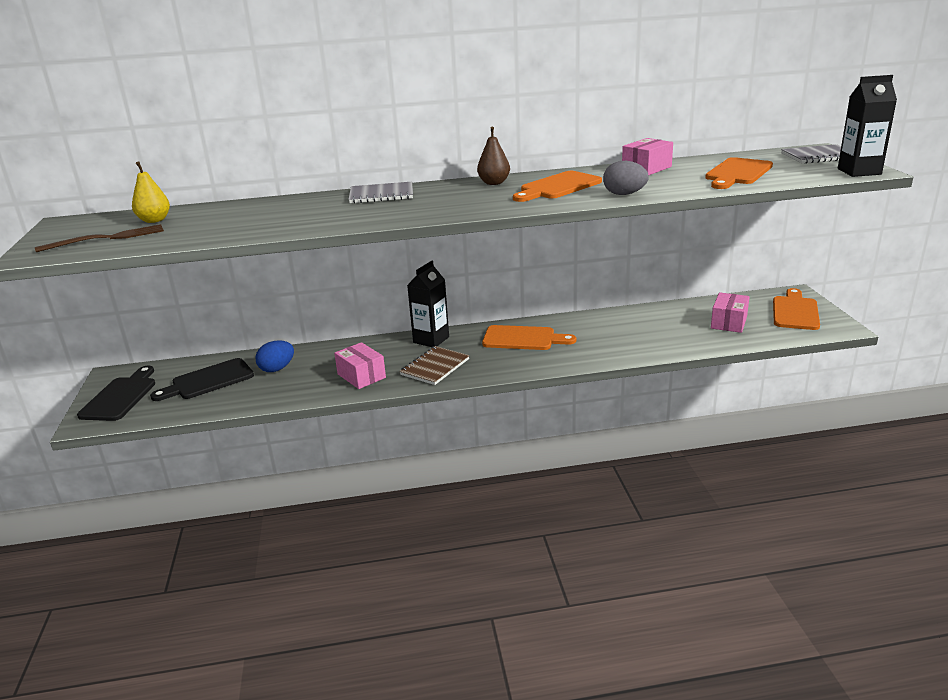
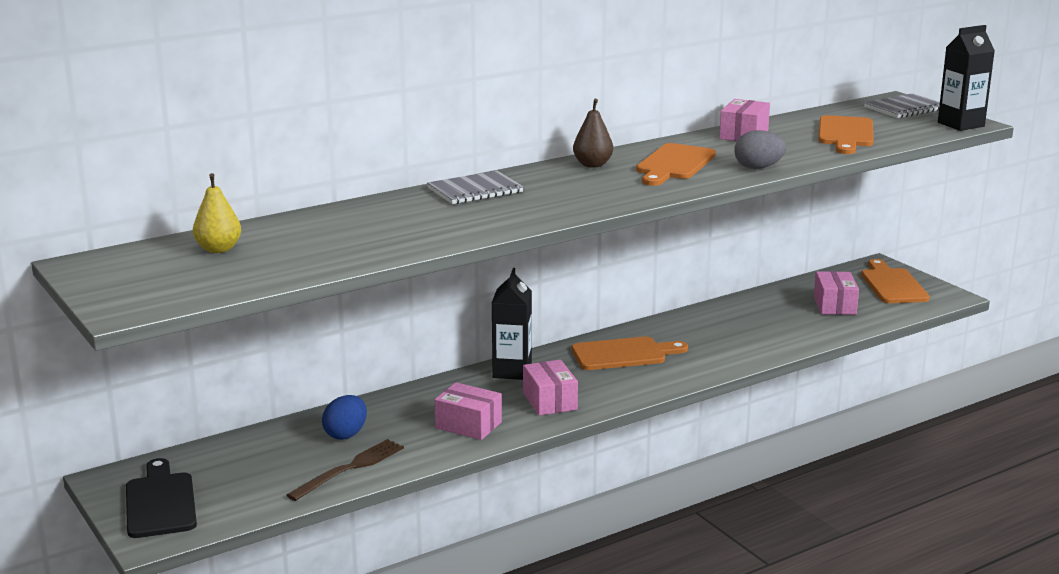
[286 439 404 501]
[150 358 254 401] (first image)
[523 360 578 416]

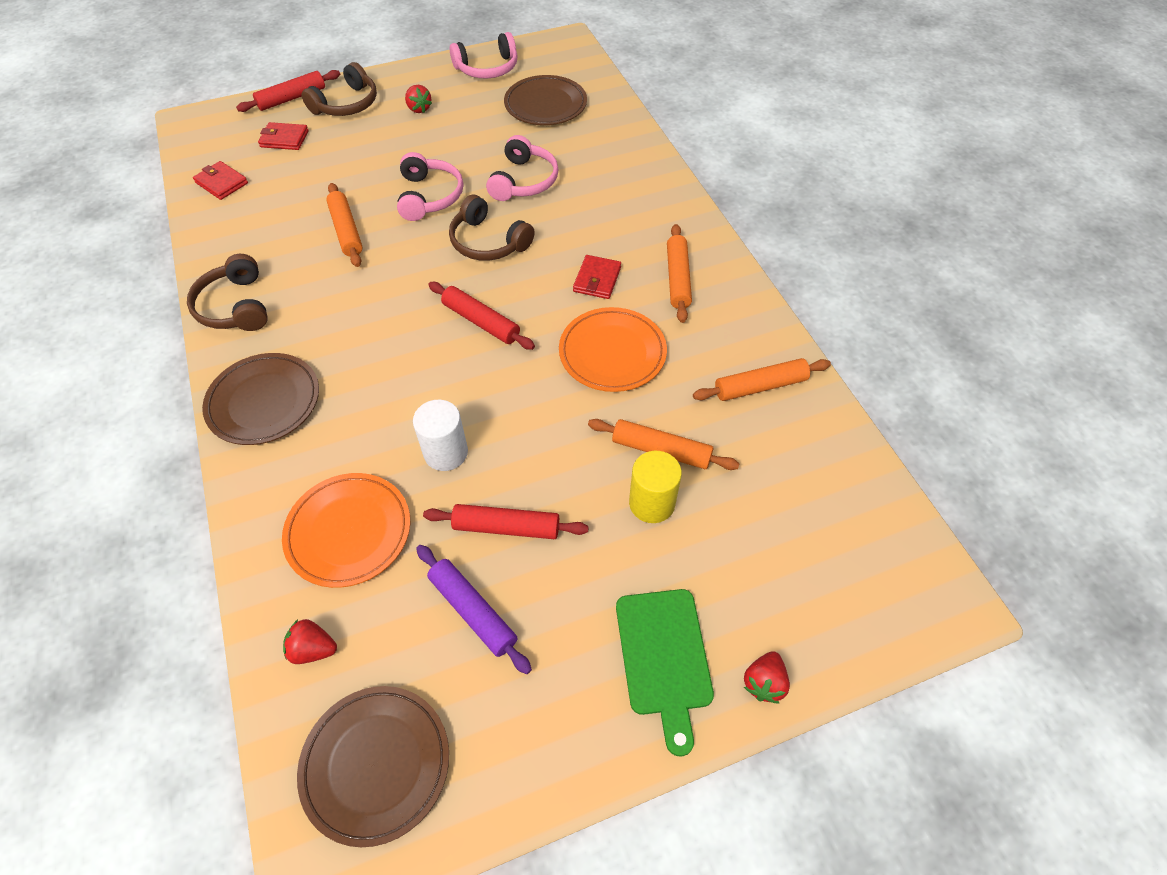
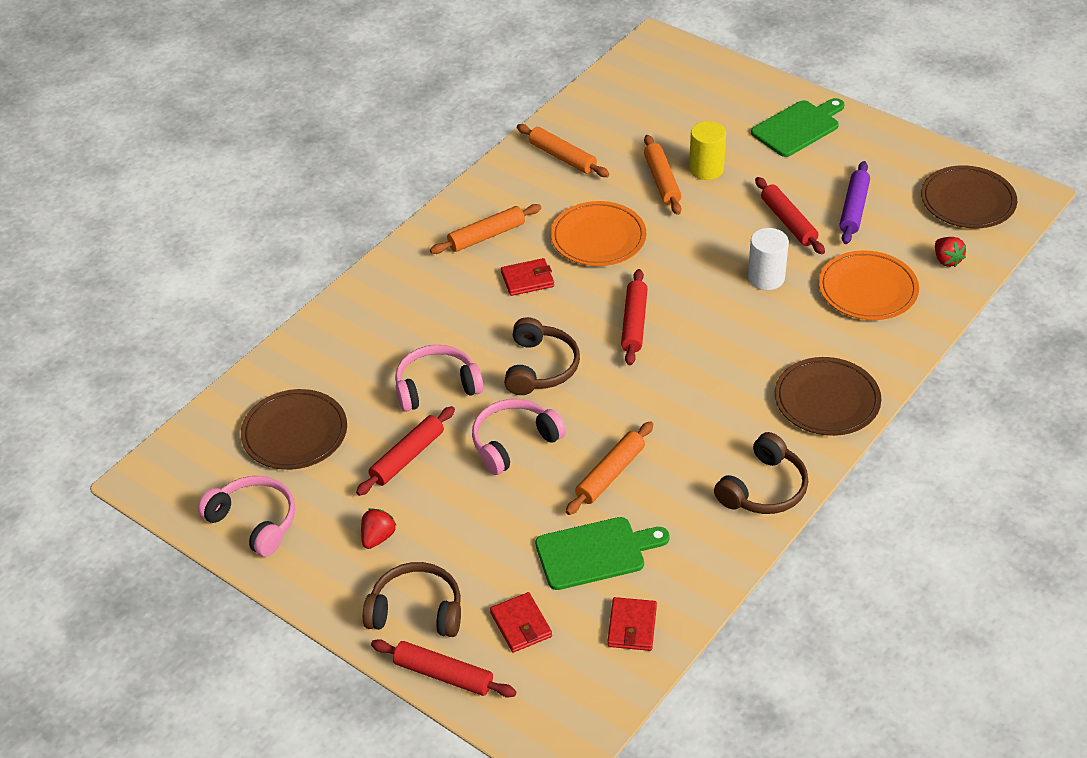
[744 651 790 703] (first image)
[356 406 455 496]
[535 517 670 590]

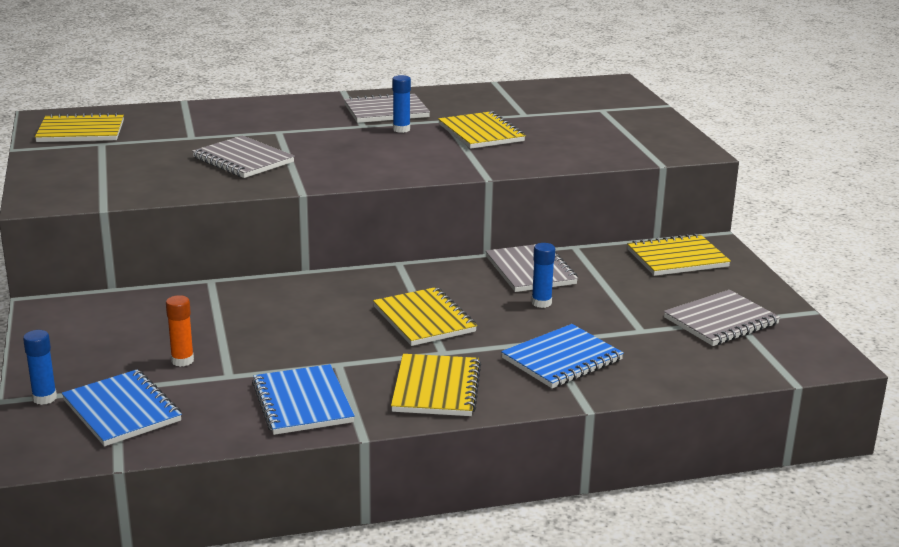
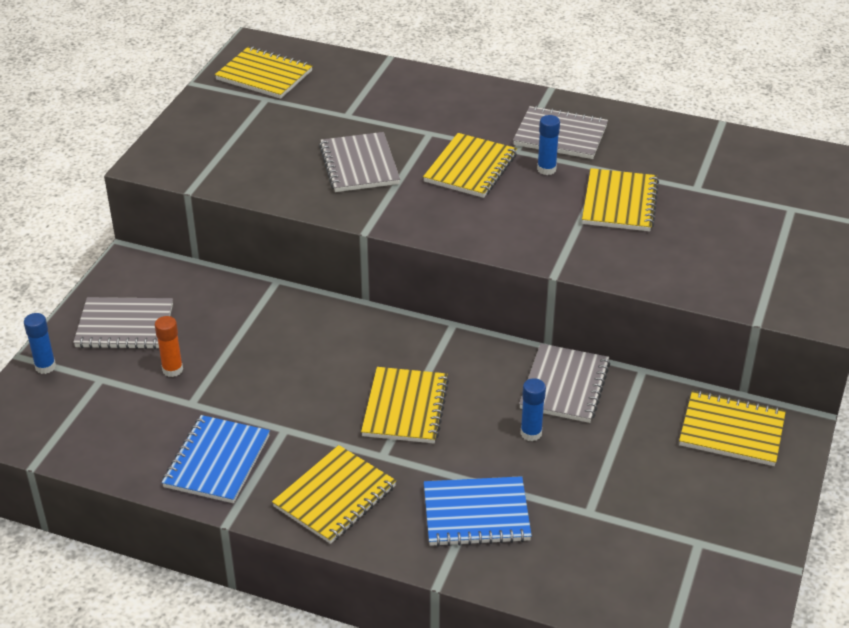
[62 370 182 446] (first image)
[73 297 173 349]
[423 133 517 198]

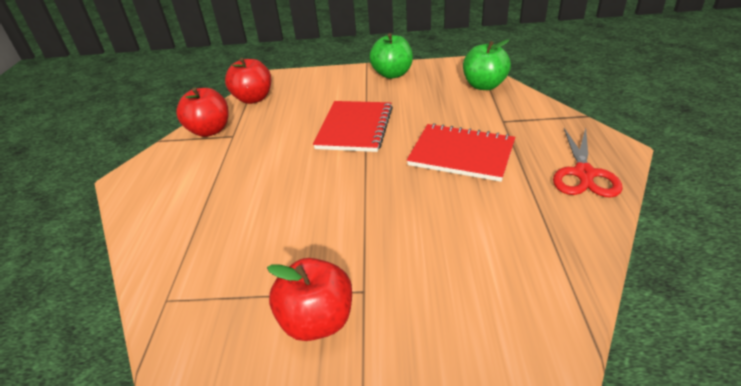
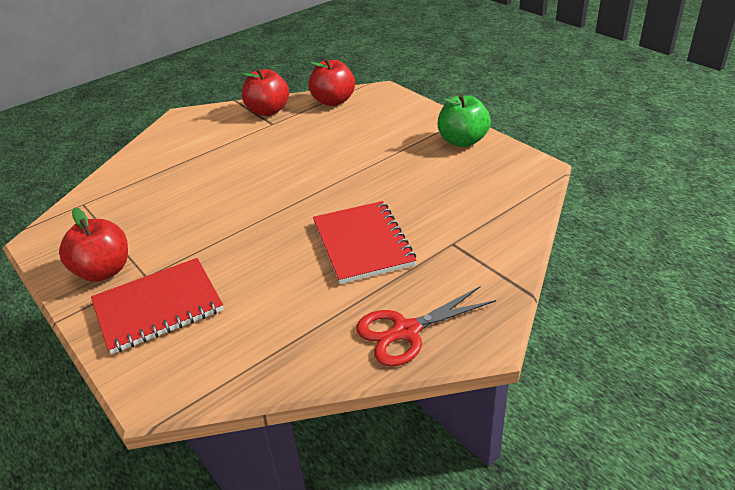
[91 258 224 354]
[463 40 511 90] (first image)

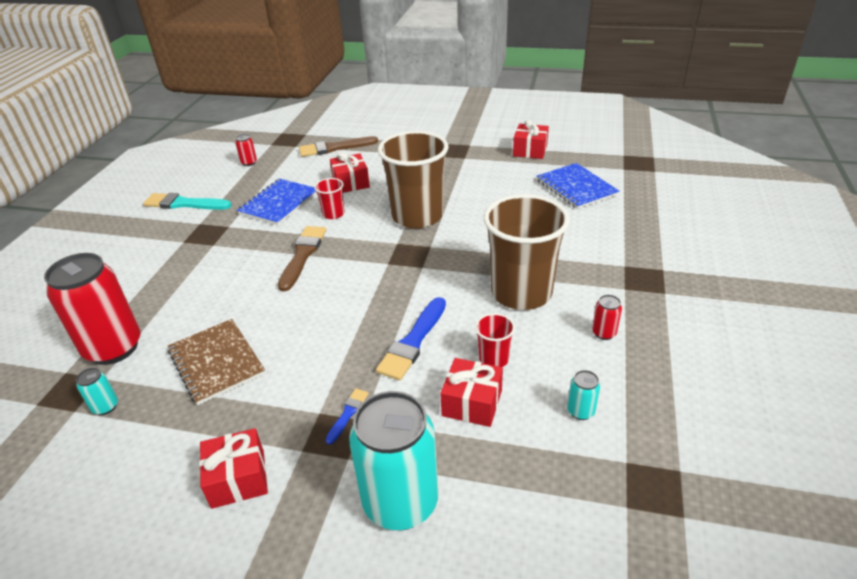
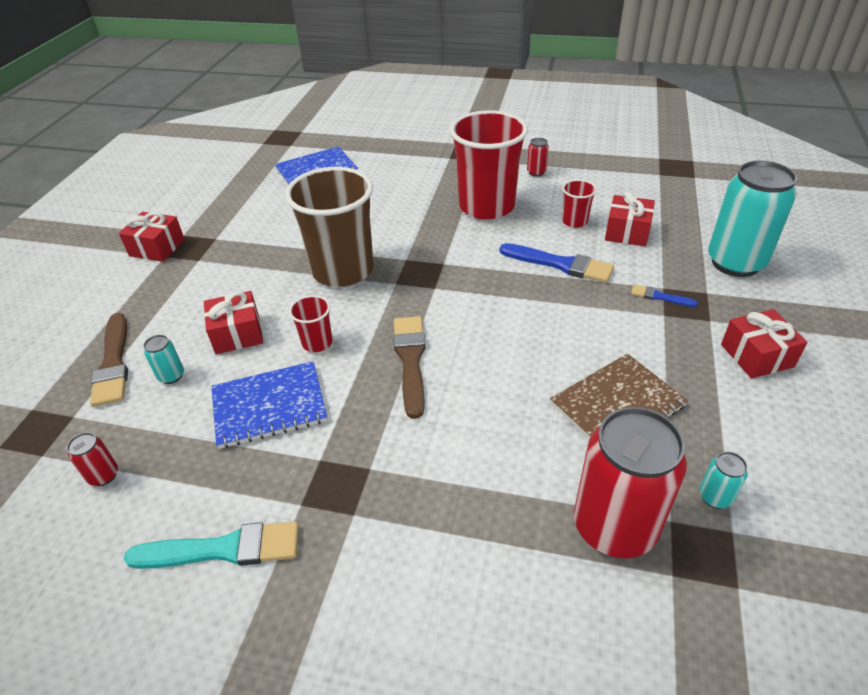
[124 521 299 569]
[211 361 327 449]
[394 316 426 419]
[450 110 528 220]
[119 212 185 262]
[143 335 184 384]

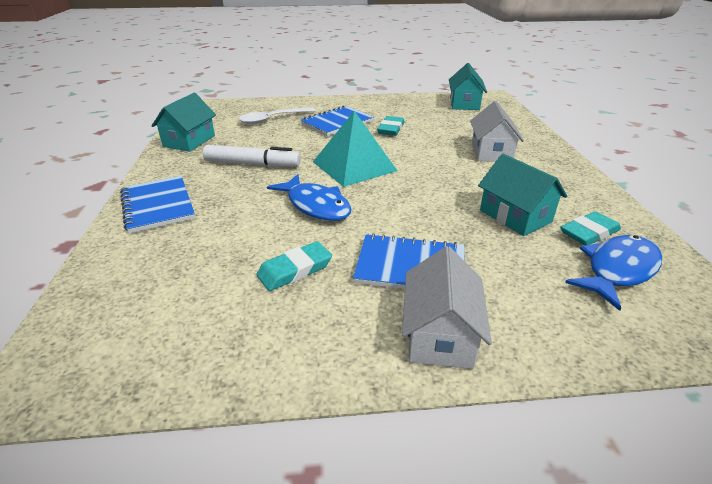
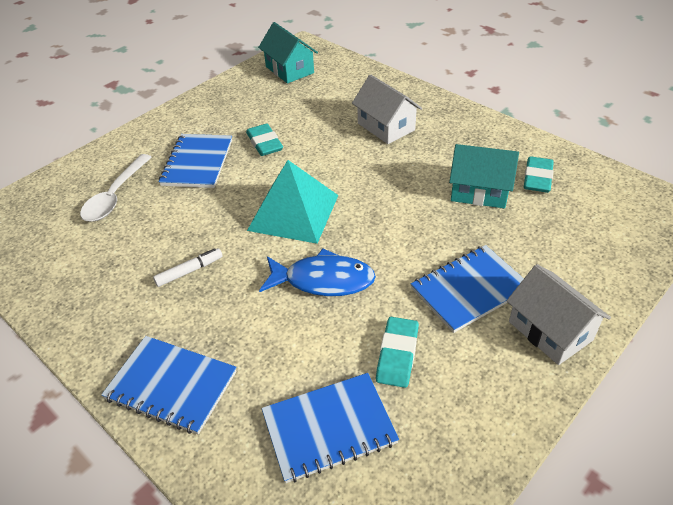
[152 93 216 152] (first image)
[153 248 223 287]
[565 235 662 311] (first image)
[262 373 399 483]

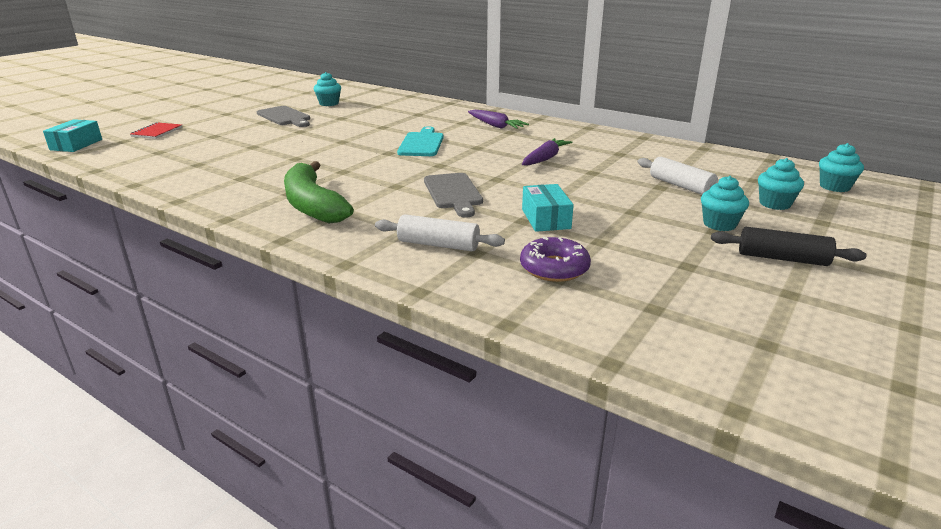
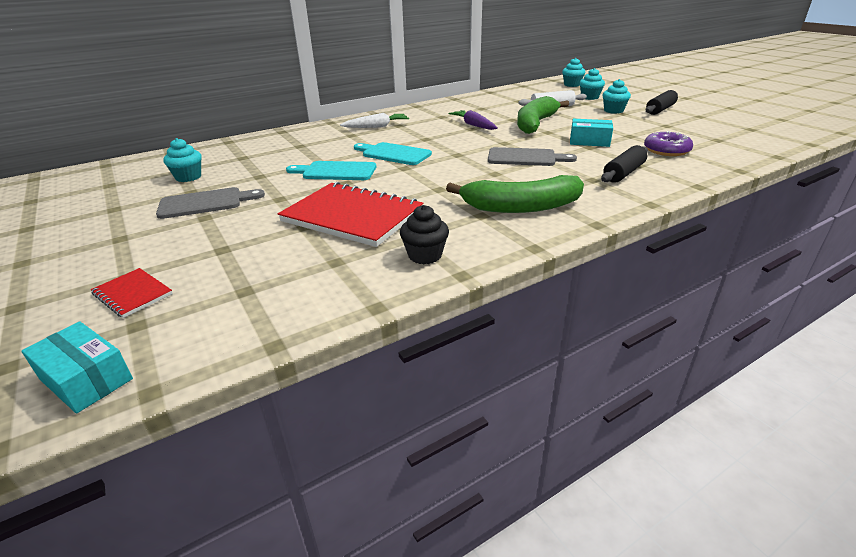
[601 145 648 183]
[340 113 409 128]
[278 182 423 247]
[286 161 376 180]
[400 205 449 264]
[517 96 569 134]

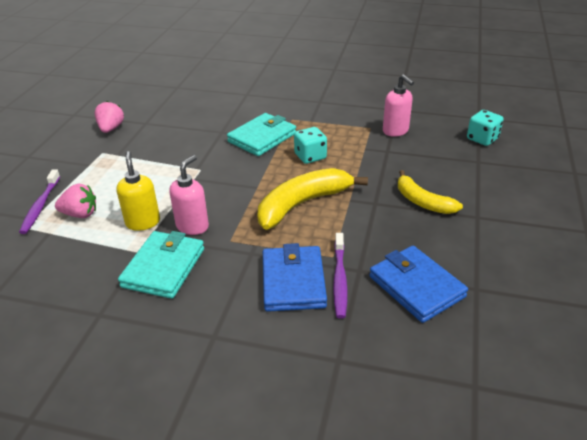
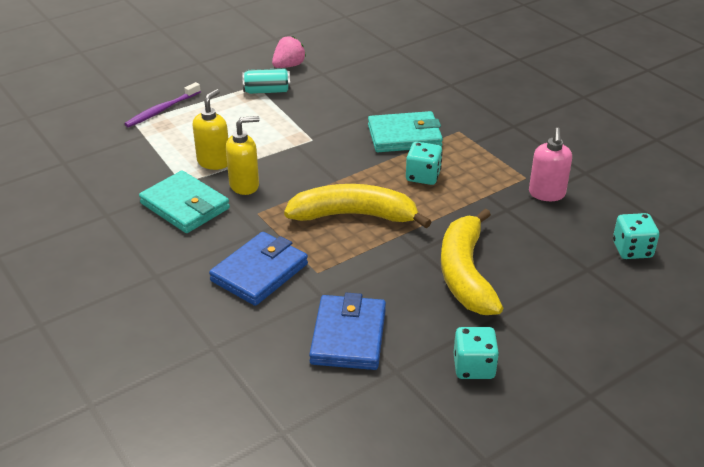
[55 183 96 218] (first image)
[139 171 230 233]
[226 116 260 195]
[333 233 348 319] (first image)
[441 209 503 315]
[242 68 290 94]
[454 327 499 379]

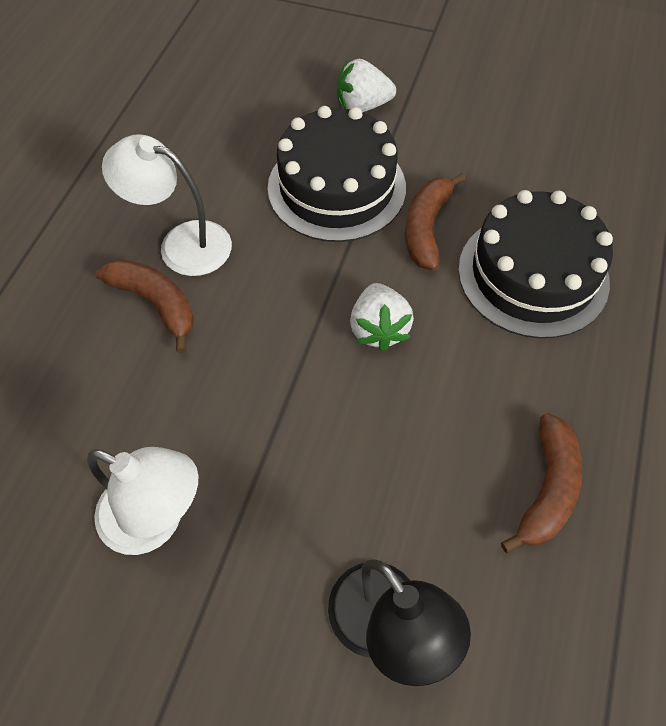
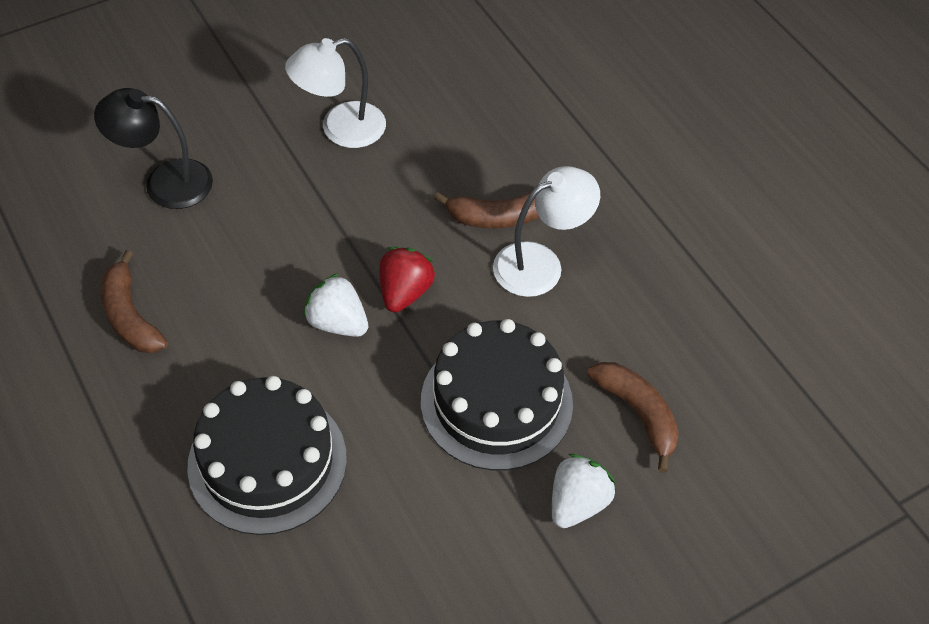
[587 362 679 473]
[379 247 436 313]

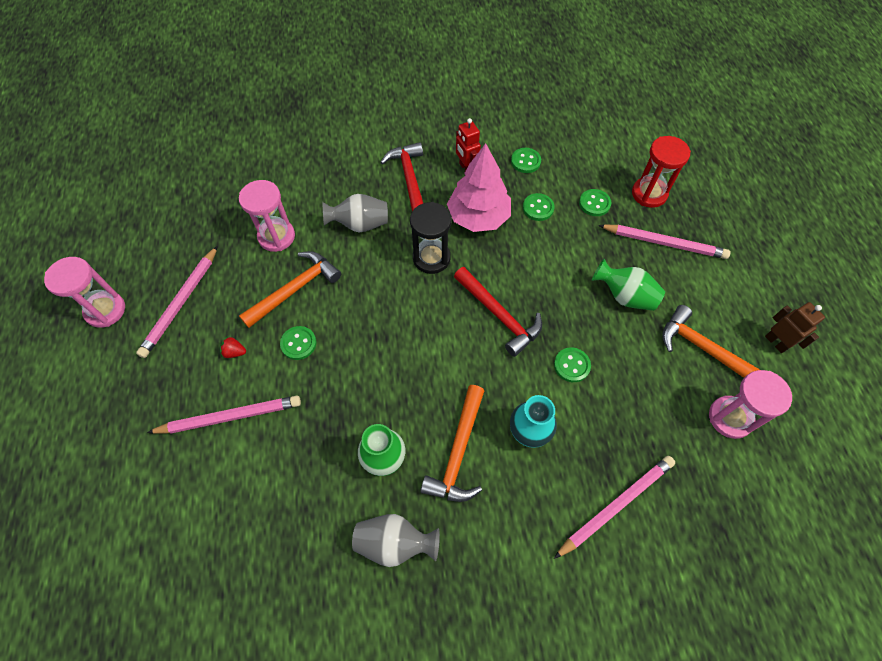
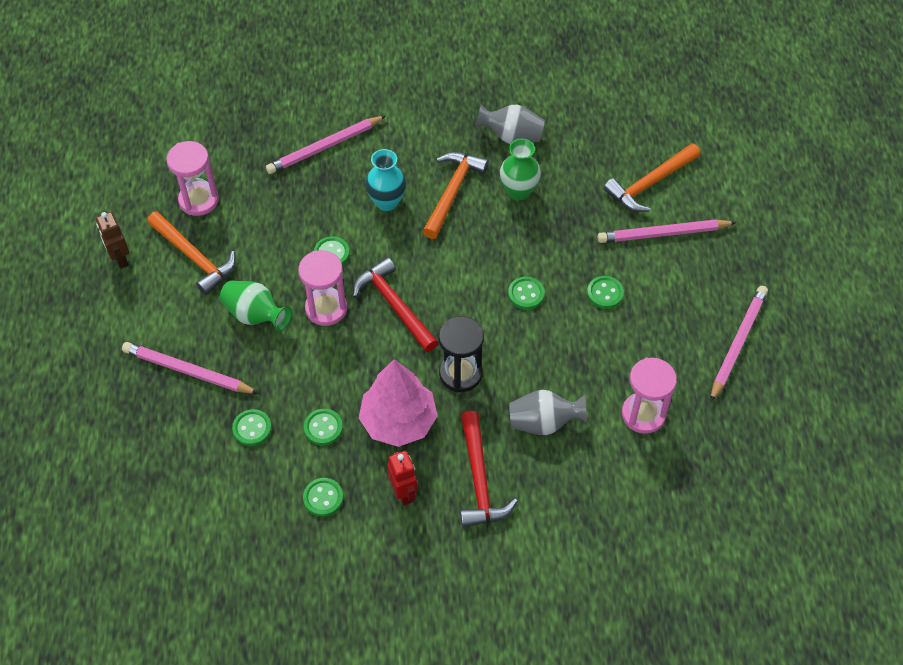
[298 250 347 326]
[220 337 246 358] (first image)
[604 143 701 212]
[632 136 691 208] (first image)
[508 277 545 310]

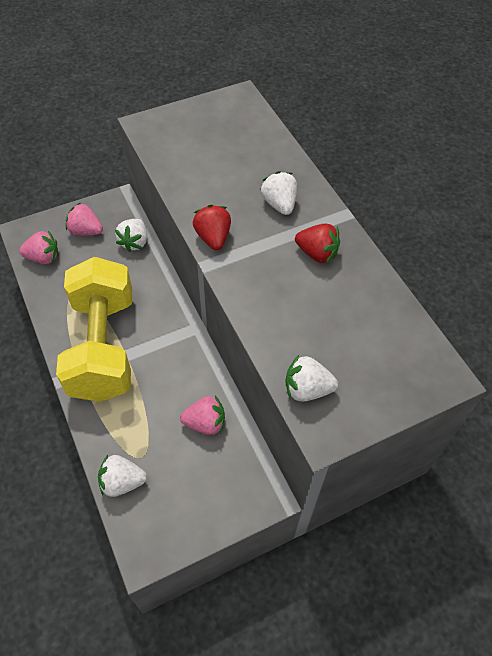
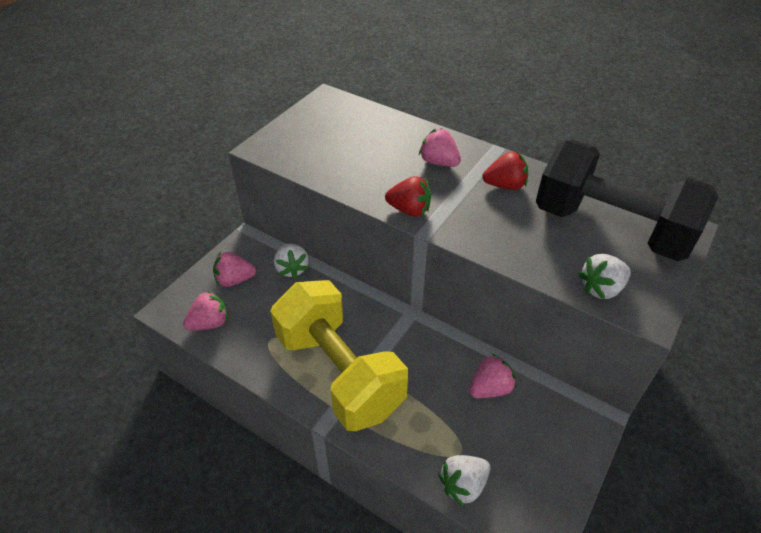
[385 176 431 217]
[419 128 461 167]
[536 140 718 261]

